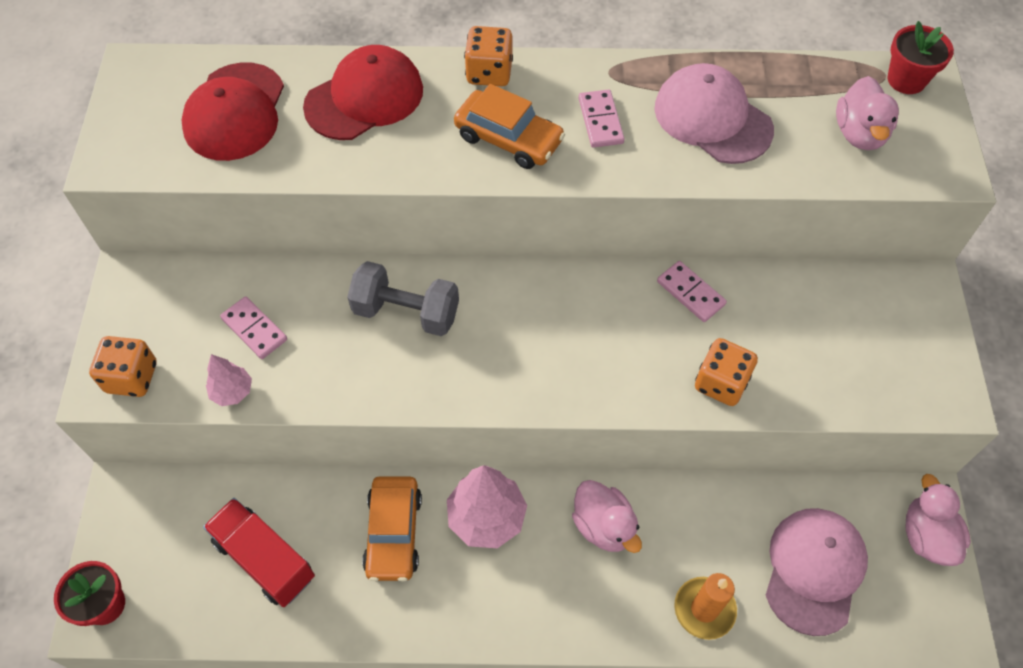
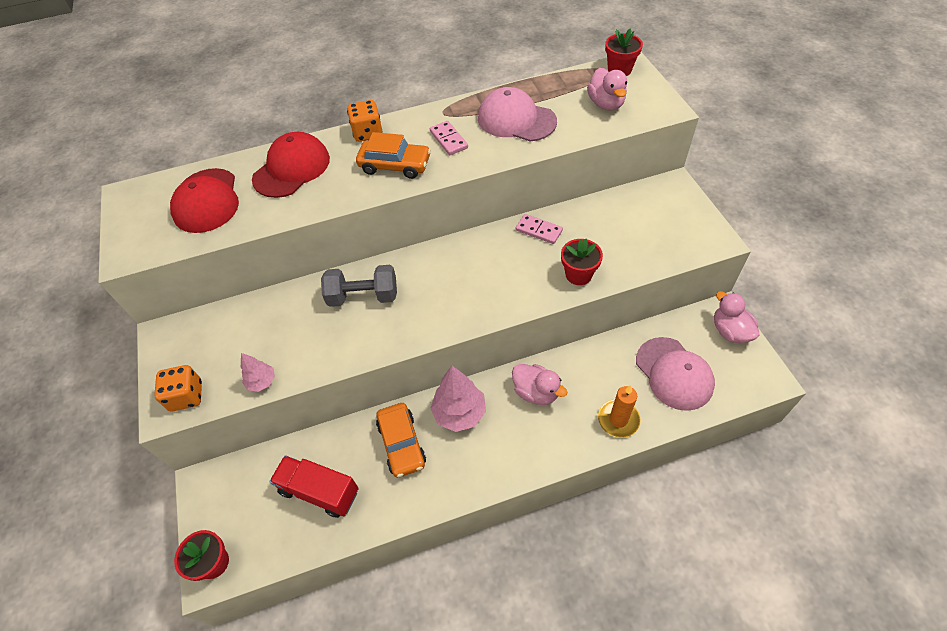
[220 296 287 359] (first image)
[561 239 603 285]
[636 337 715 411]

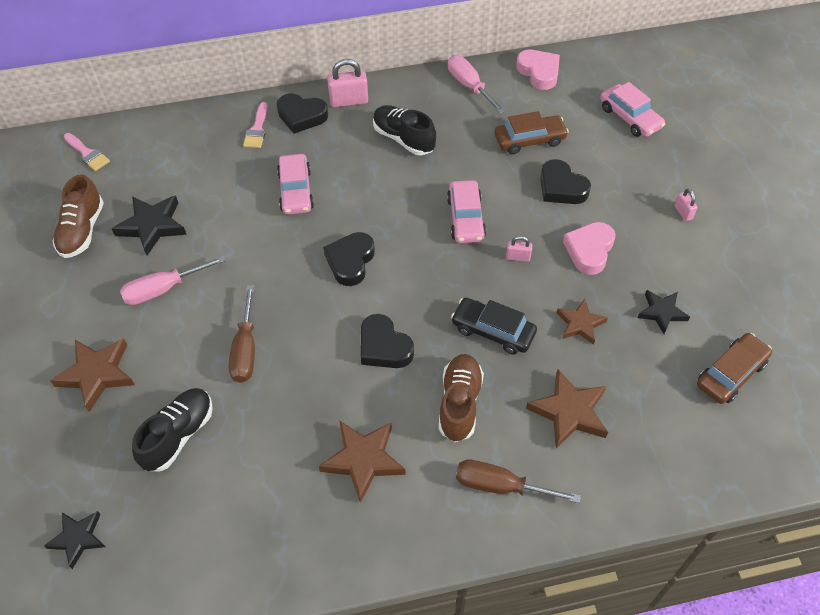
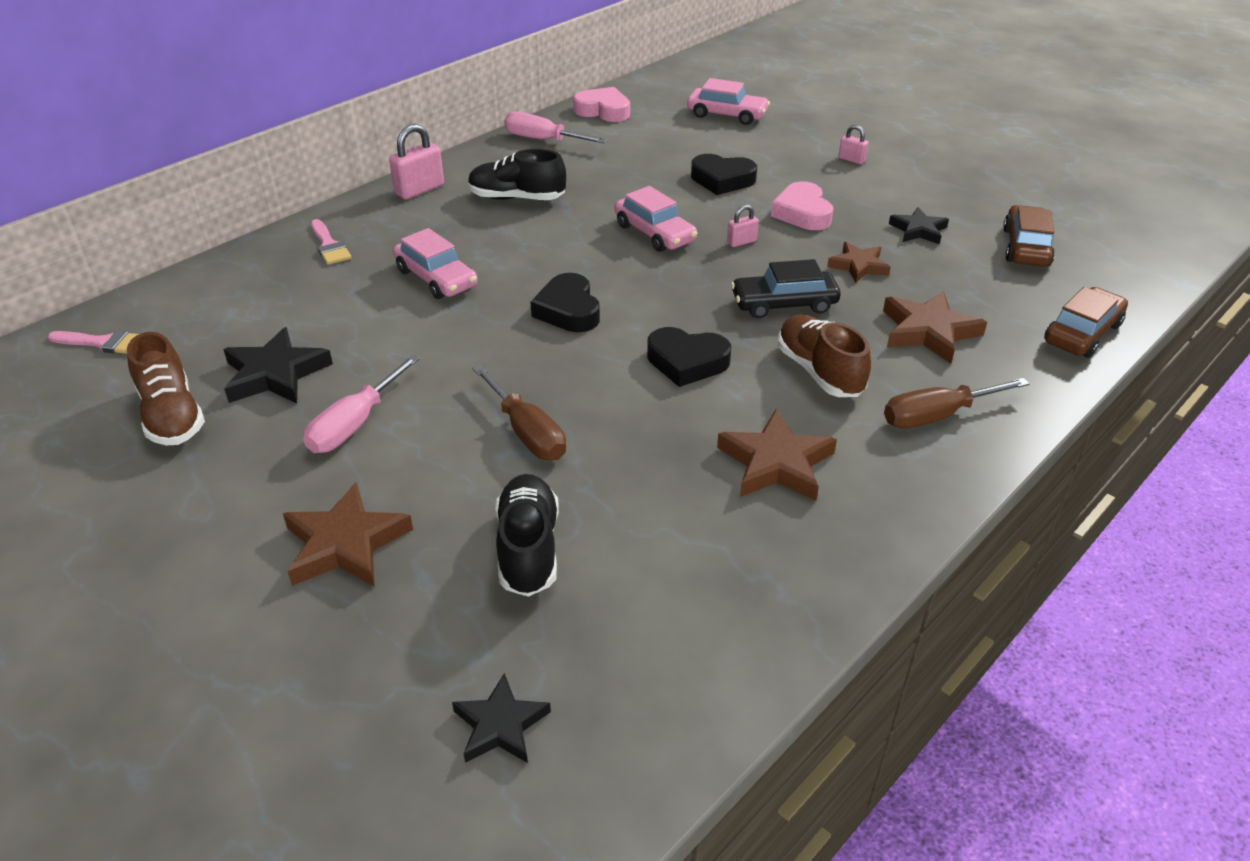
[276 94 328 134] (first image)
[1044 287 1128 358]

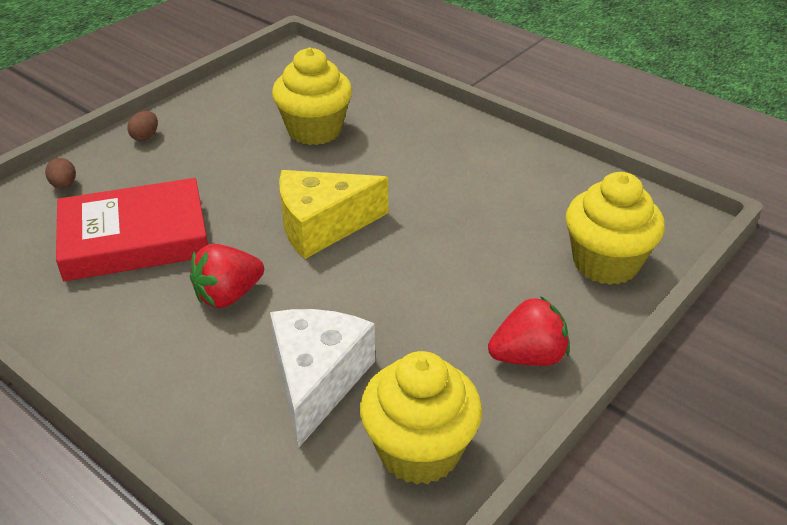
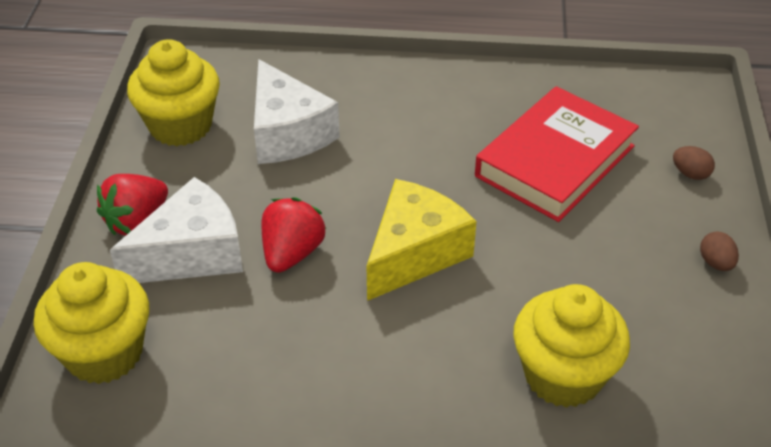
[262 197 326 273]
[110 177 243 283]

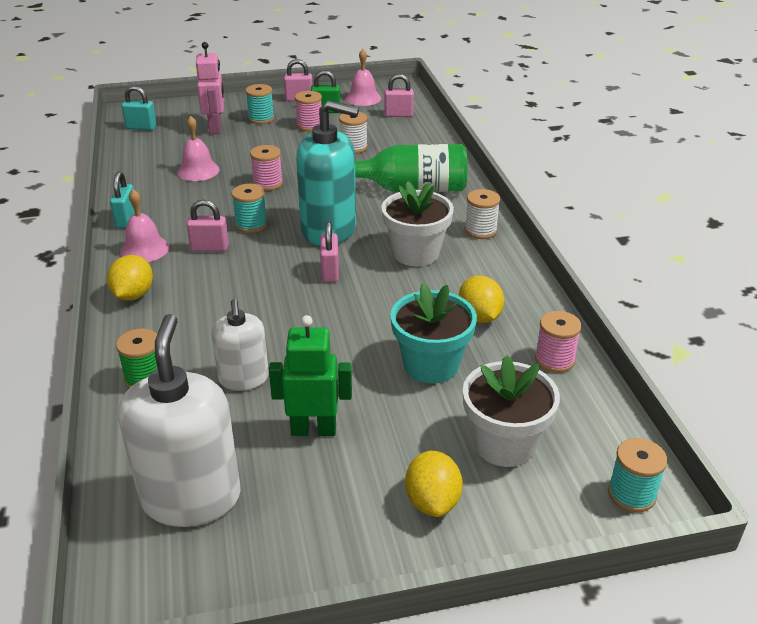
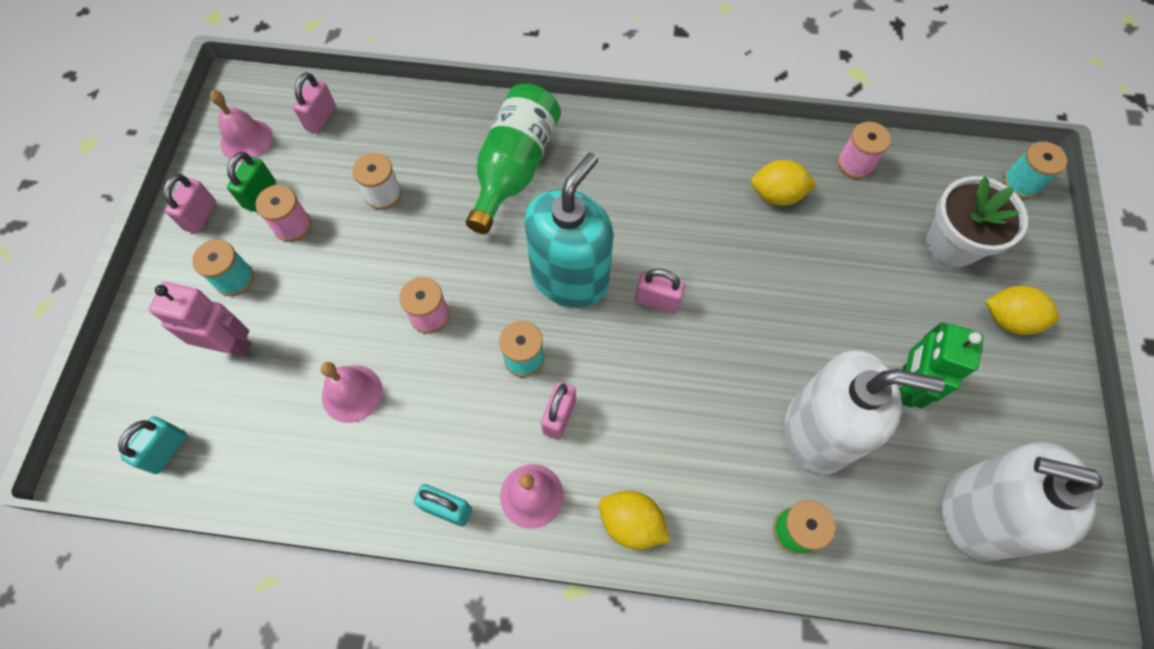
[784 350 945 474]
[381 181 454 267] (first image)
[391 283 477 384] (first image)
[465 189 500 239] (first image)

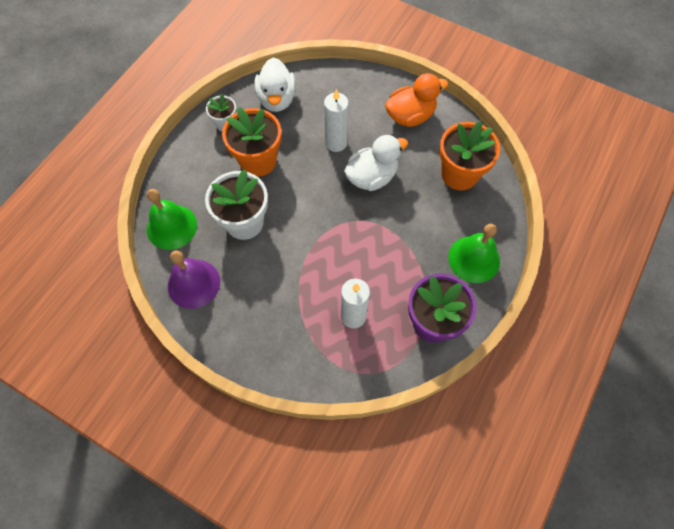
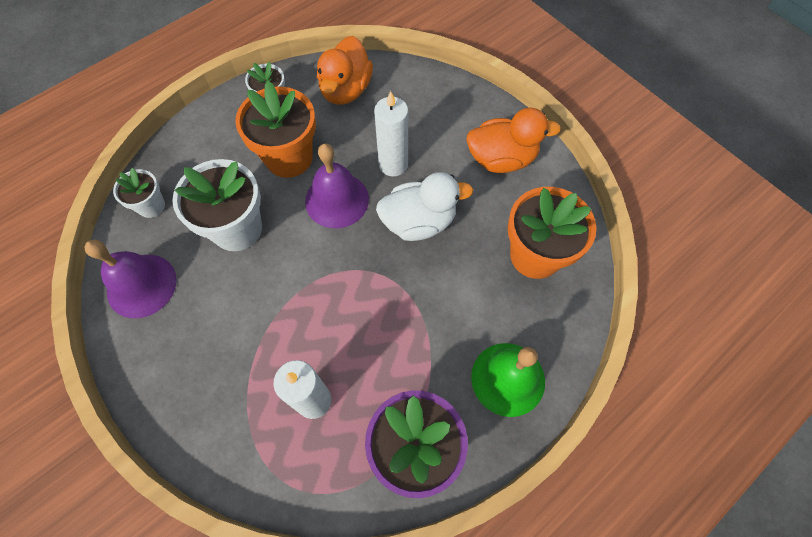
[113 168 165 218]
[317 36 373 105]
[305 144 369 228]

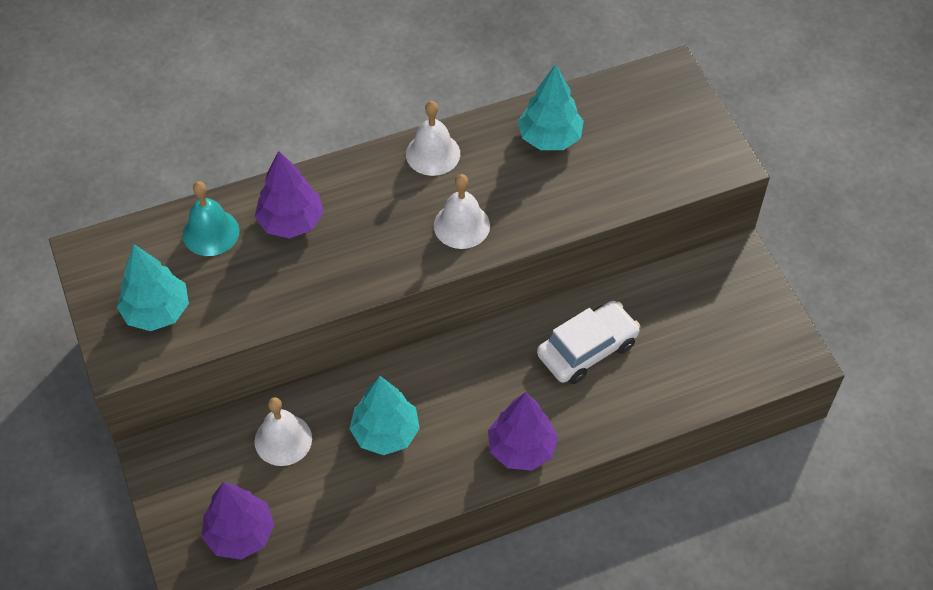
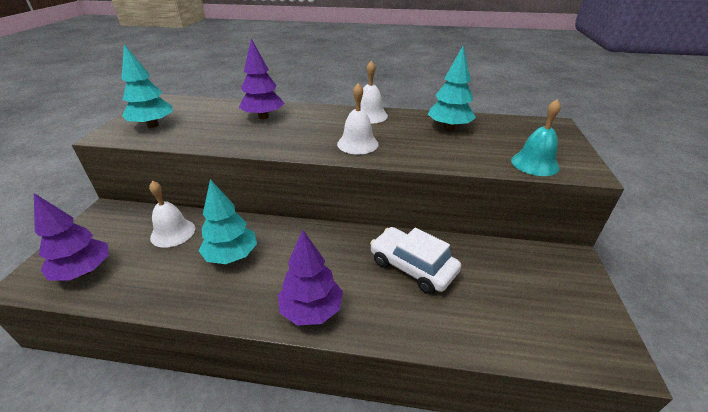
[511 99 561 176]
[370 227 461 294]

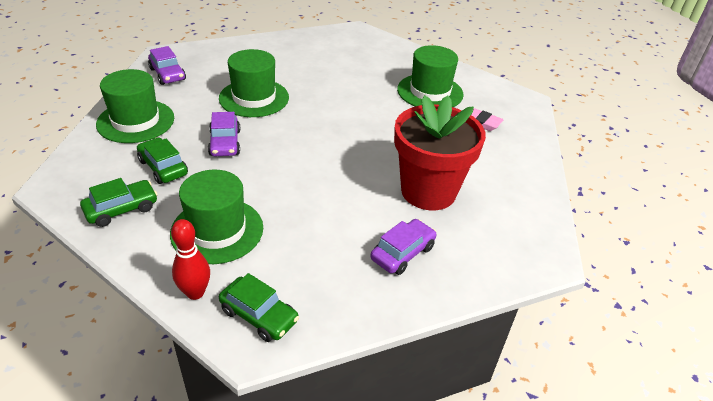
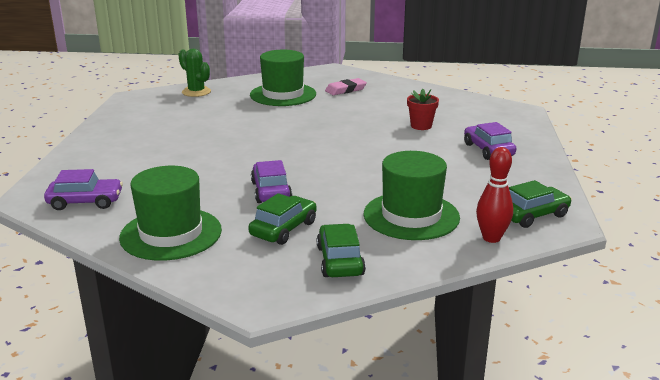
[248 193 317 245]
[251 160 292 203]
[219 49 289 117] (first image)
[407 89 439 130]
[178 49 211 97]

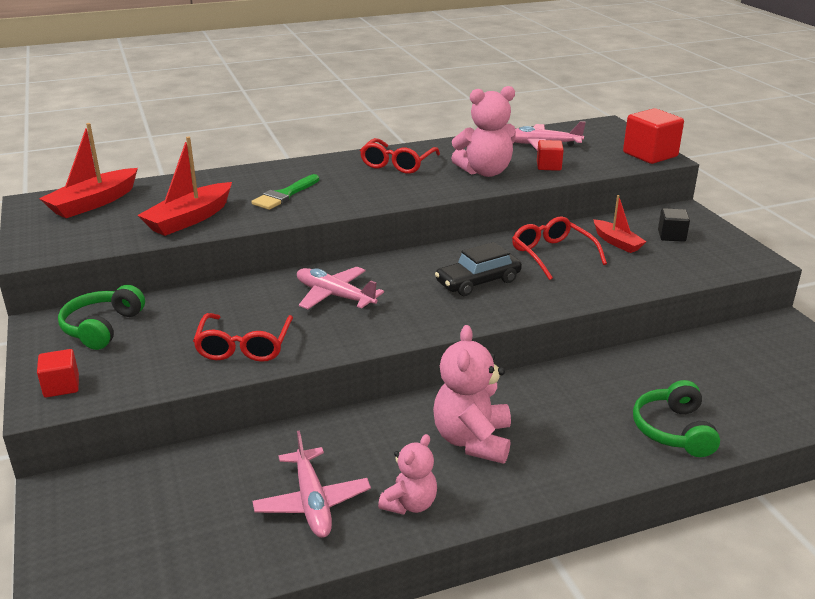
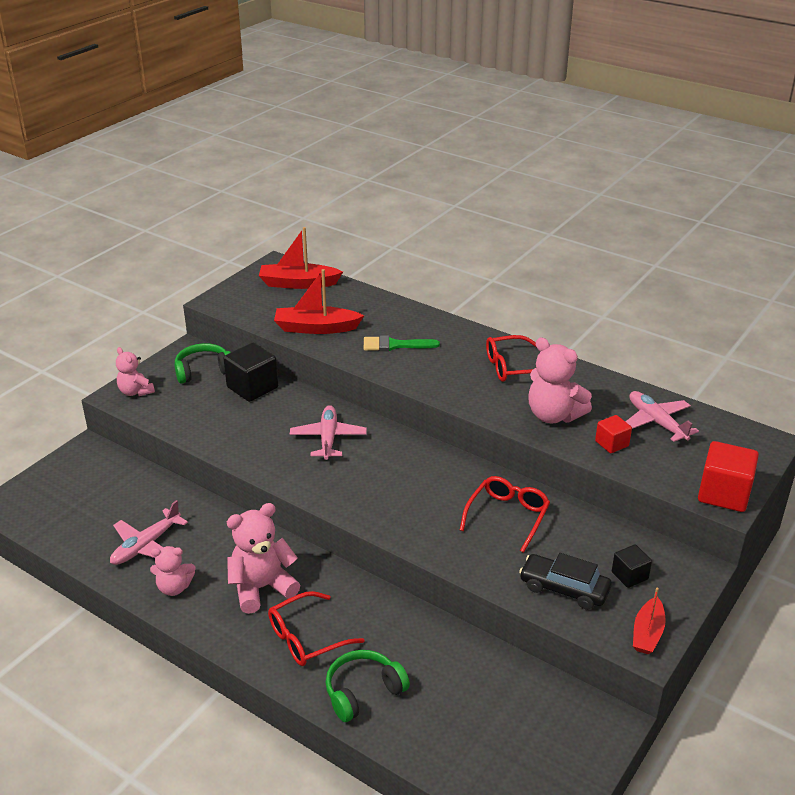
[116 347 155 396]
[268 591 365 666]
[519 553 612 610]
[633 588 666 654]
[223 343 278 402]

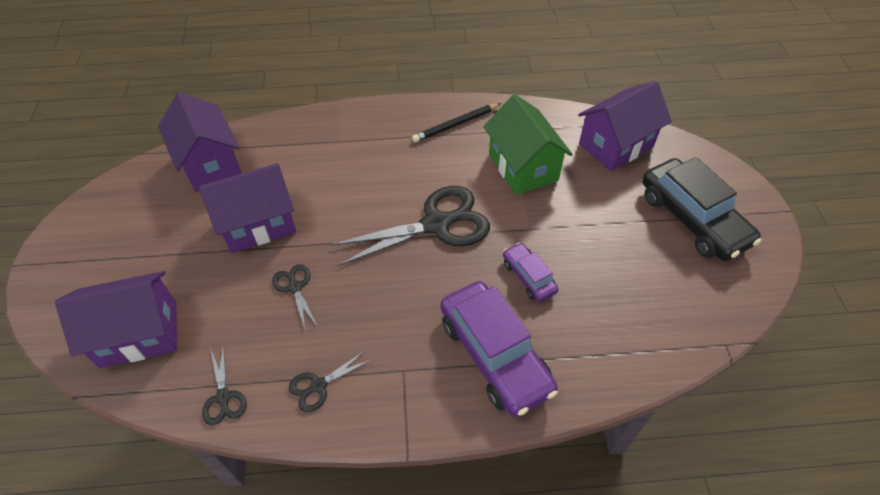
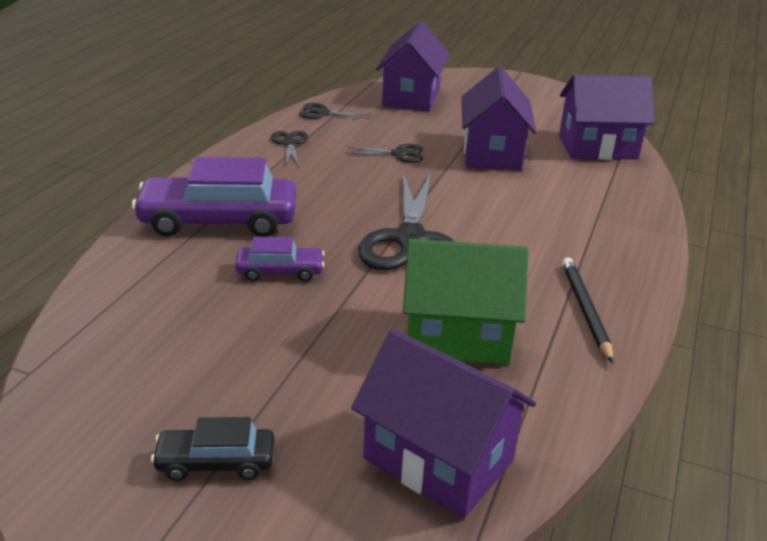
[351 329 536 518]
[151 417 274 481]

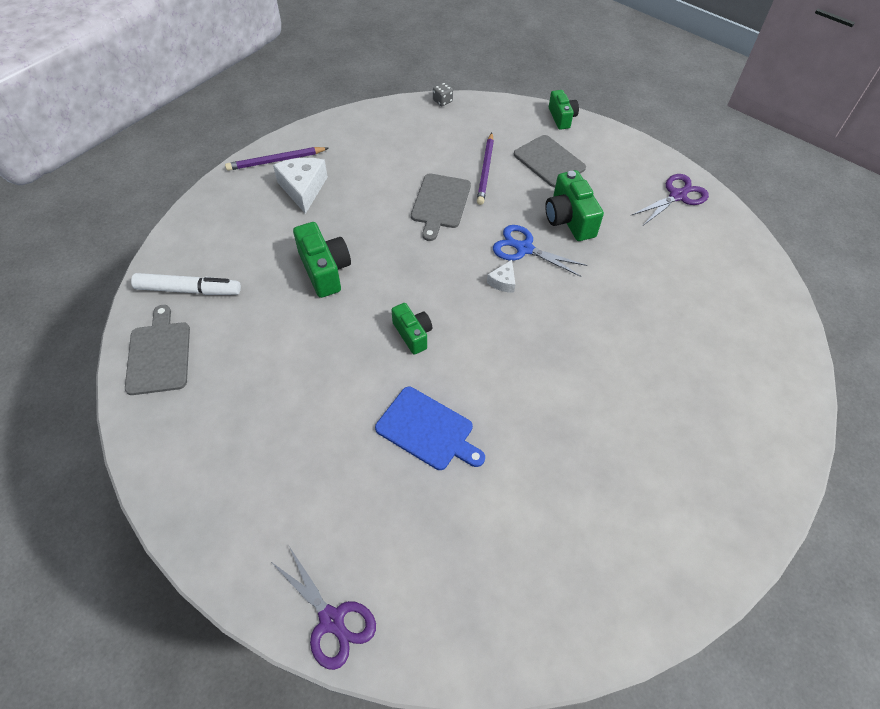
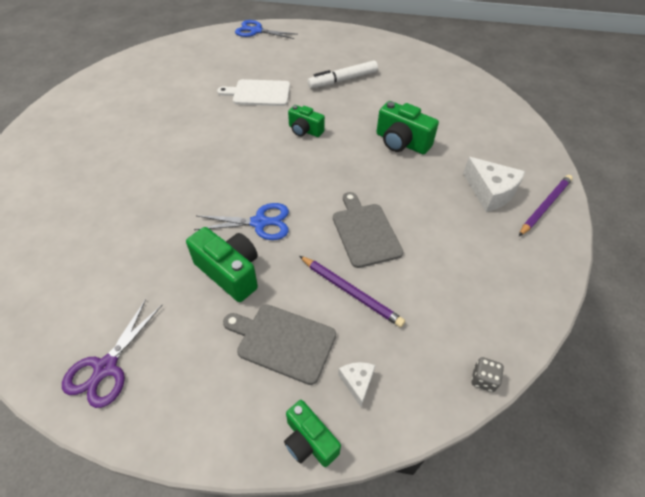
[125 305 190 395] (first image)
[308 60 378 89]
[235 20 298 39]
[217 79 290 106]
[300 256 405 327]
[338 362 375 407]

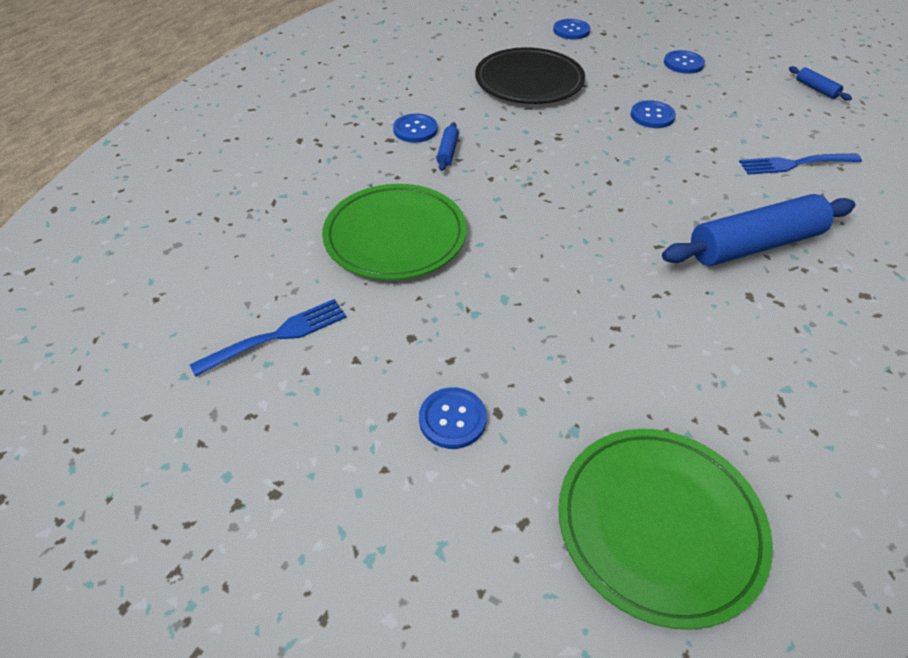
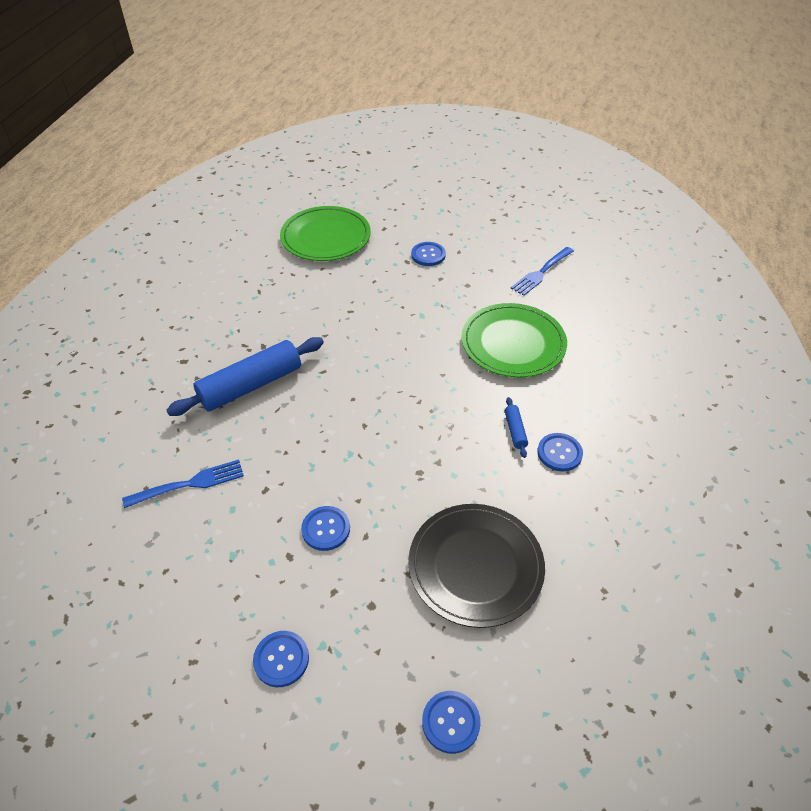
[789 66 852 101] (first image)

